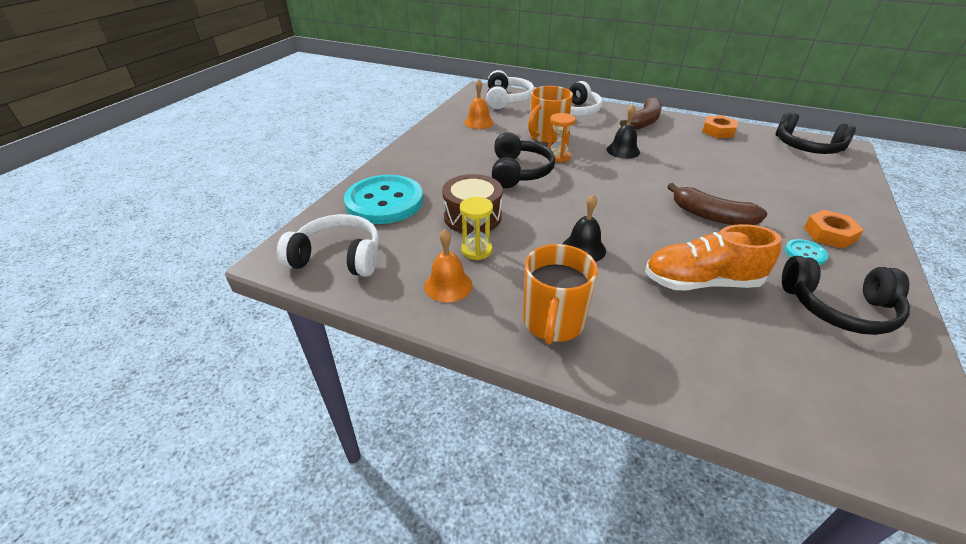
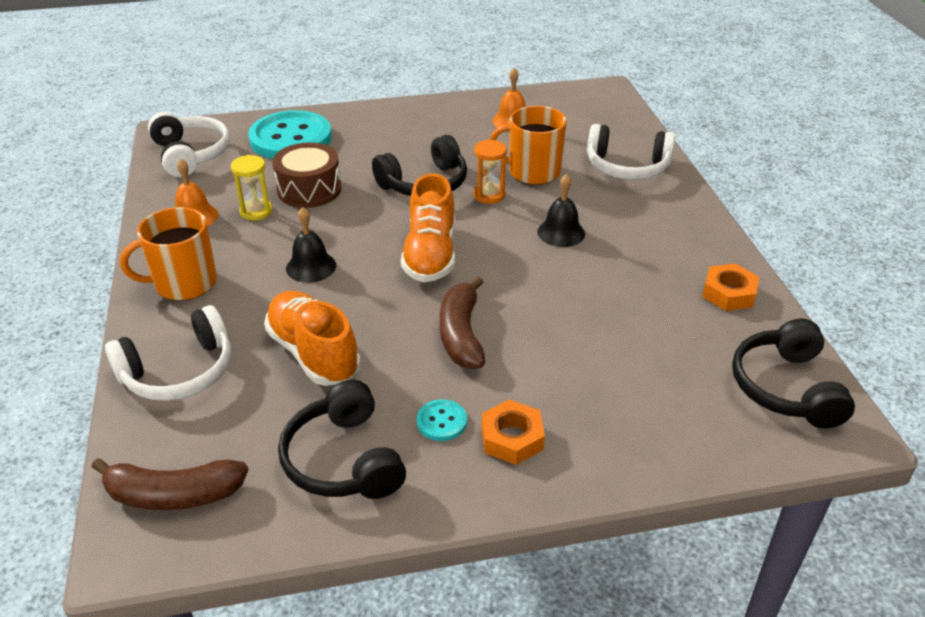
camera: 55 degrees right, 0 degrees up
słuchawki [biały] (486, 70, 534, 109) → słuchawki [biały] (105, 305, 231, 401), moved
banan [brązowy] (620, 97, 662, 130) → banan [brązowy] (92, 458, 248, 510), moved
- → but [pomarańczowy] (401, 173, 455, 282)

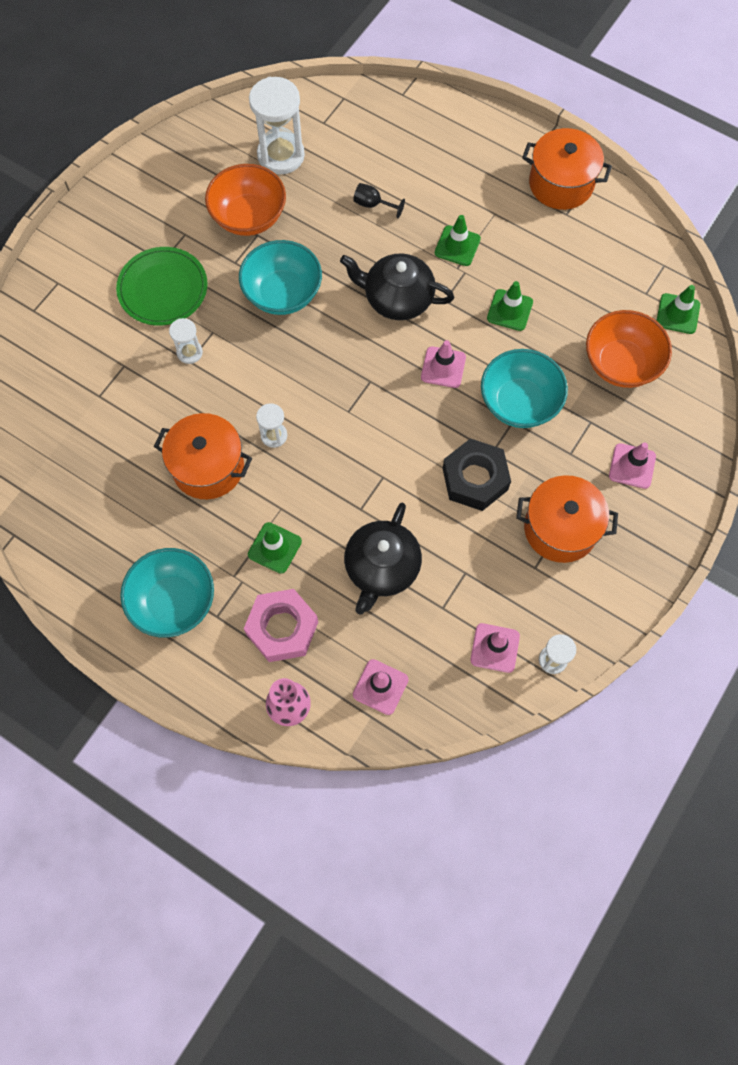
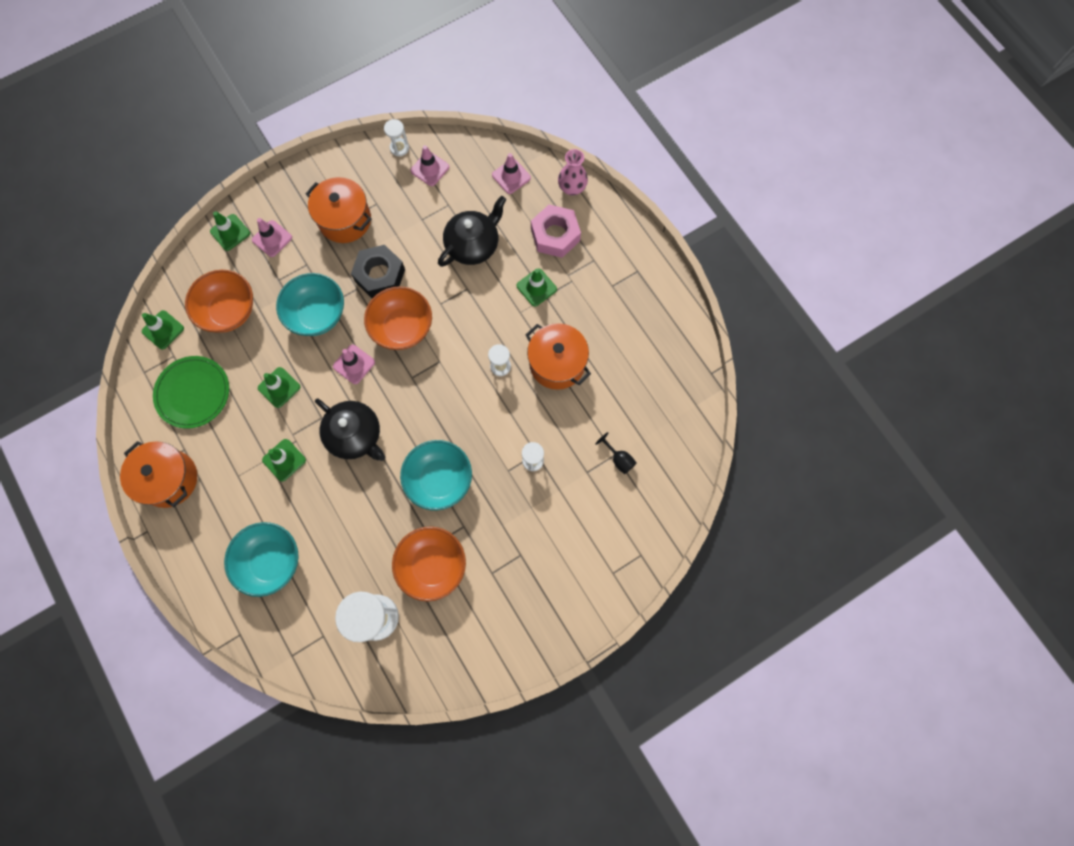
camera: 155 degrees left, 5 degrees up
talerz [zielony] (116, 247, 208, 326) → talerz [zielony] (153, 356, 229, 429), moved
miska [turkusowy] (120, 548, 214, 638) → miska [turkusowy] (224, 522, 298, 597), moved
kielich [czarny] (353, 183, 405, 218) → kielich [czarny] (596, 432, 636, 474), moved
- → pachołek [zielony] (210, 211, 250, 251)
- → miska [pomarańczowy] (364, 286, 432, 350)

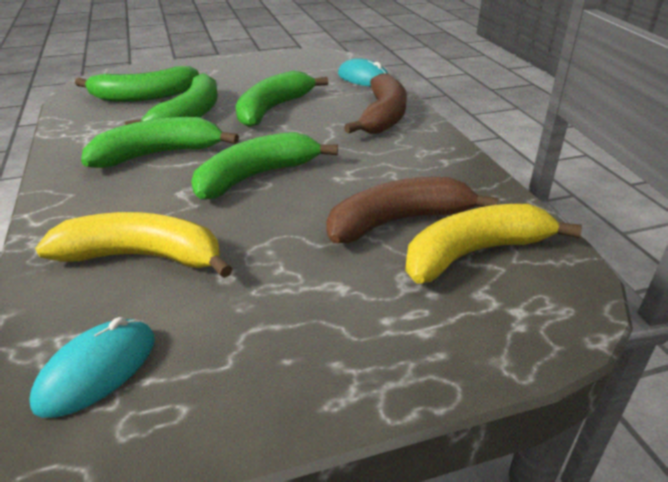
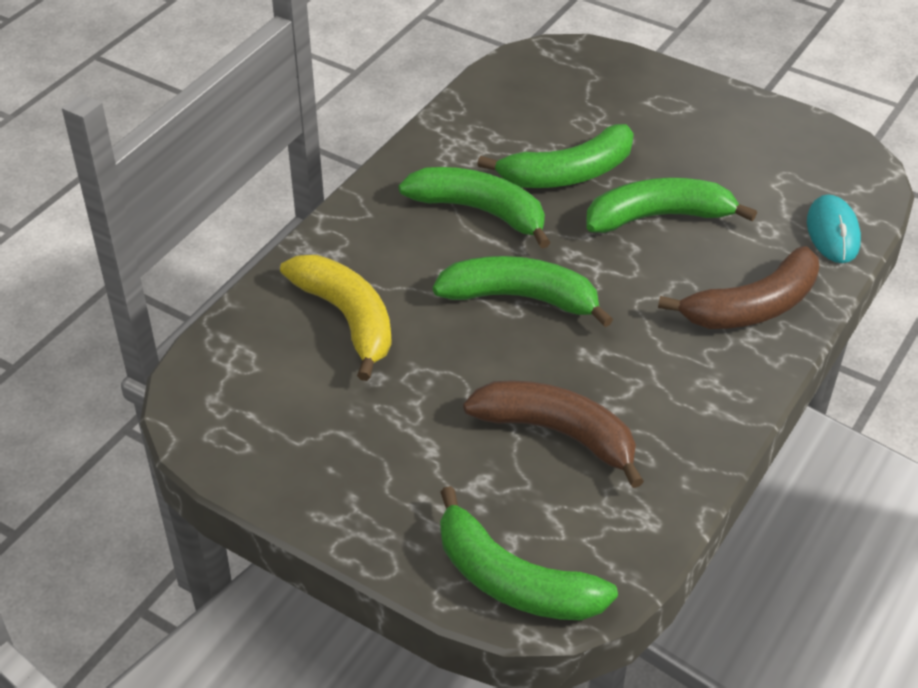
camera: 50 degrees right, 10 degrees up
myszka [turkusowy] (29, 317, 155, 418) → -
banan [zielony] (75, 66, 199, 102) → banan [zielony] (440, 486, 618, 620), moved
banan [żółty] (405, 204, 582, 284) → -

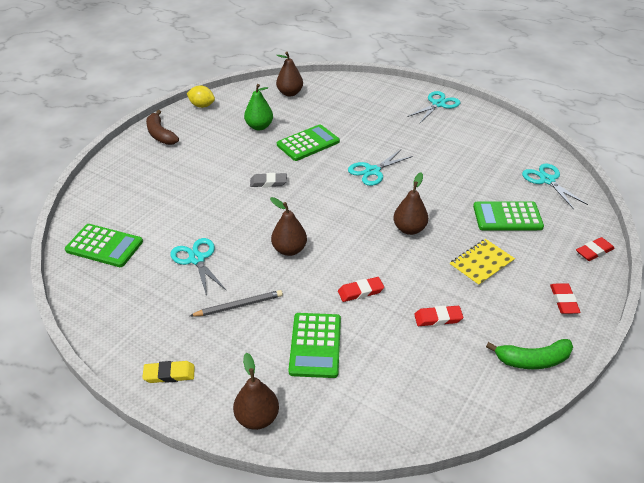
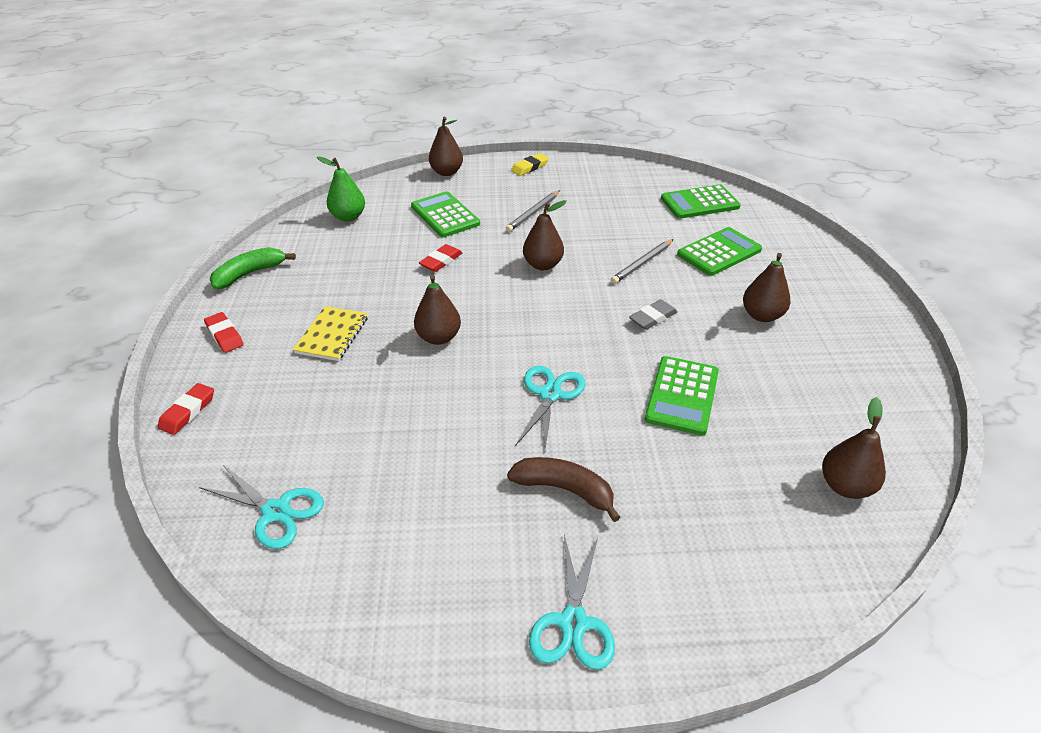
camera: 145 degrees right, 0 degrees up
banan [brązowy] (146, 110, 179, 145) → banan [brązowy] (507, 457, 621, 522), moved
nożyczki [turkusowy] (170, 238, 227, 296) → -
cytryna [żółty] (187, 85, 215, 108) → -
gruszka [zielony] (244, 84, 273, 130) → gruszka [zielony] (317, 157, 365, 222), moved
gumka do mazania [czerwony] (414, 306, 463, 326) → -
kalkulator [zielony] (473, 201, 544, 231) → kalkulator [zielony] (677, 227, 762, 276), moved
- → ołówek [szary] (611, 239, 673, 284)
- → gruszka [brązowy] (743, 253, 791, 322)

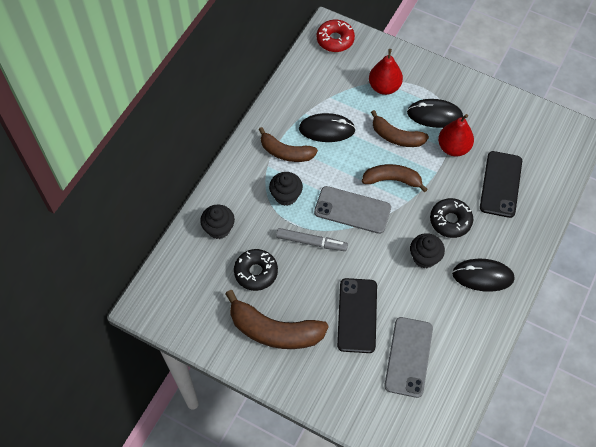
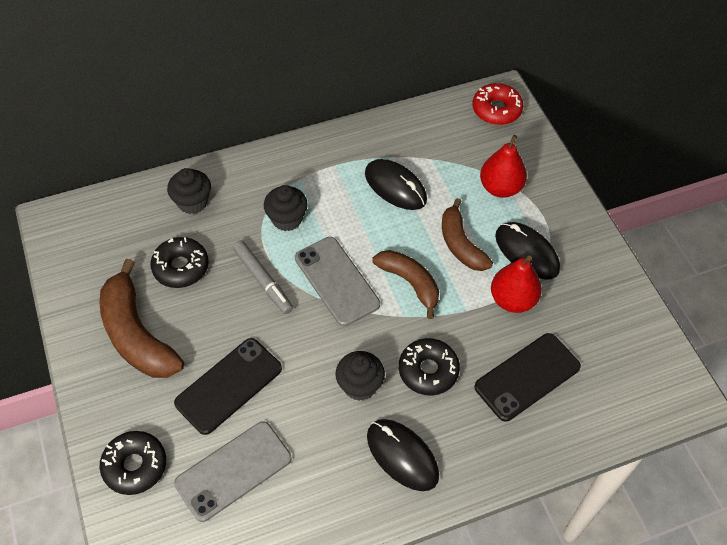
camera: 40 degrees right, 5 degrees down
banan [brązowy] (258, 127, 318, 162) → -
- → donut [czarny] (100, 431, 166, 495)

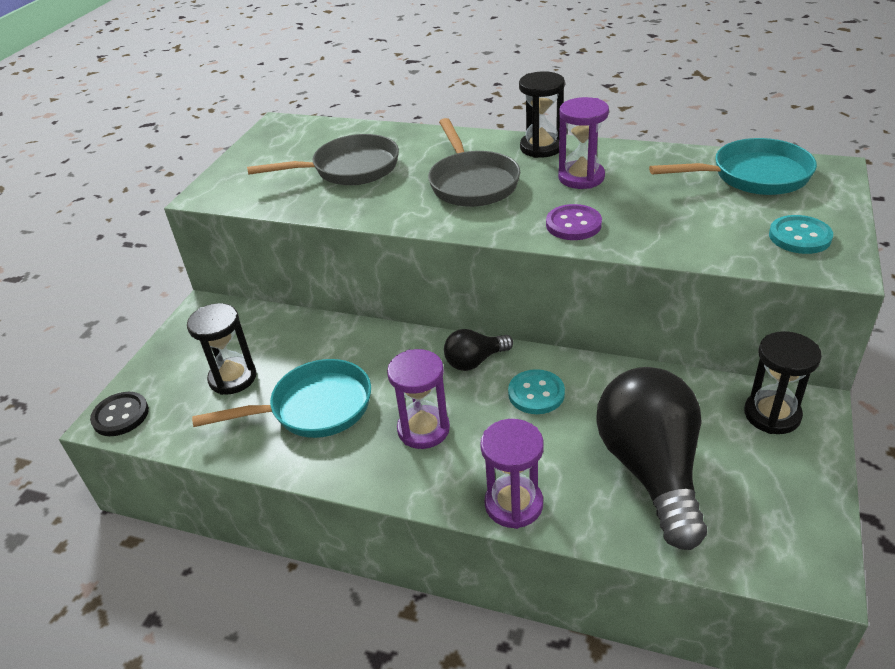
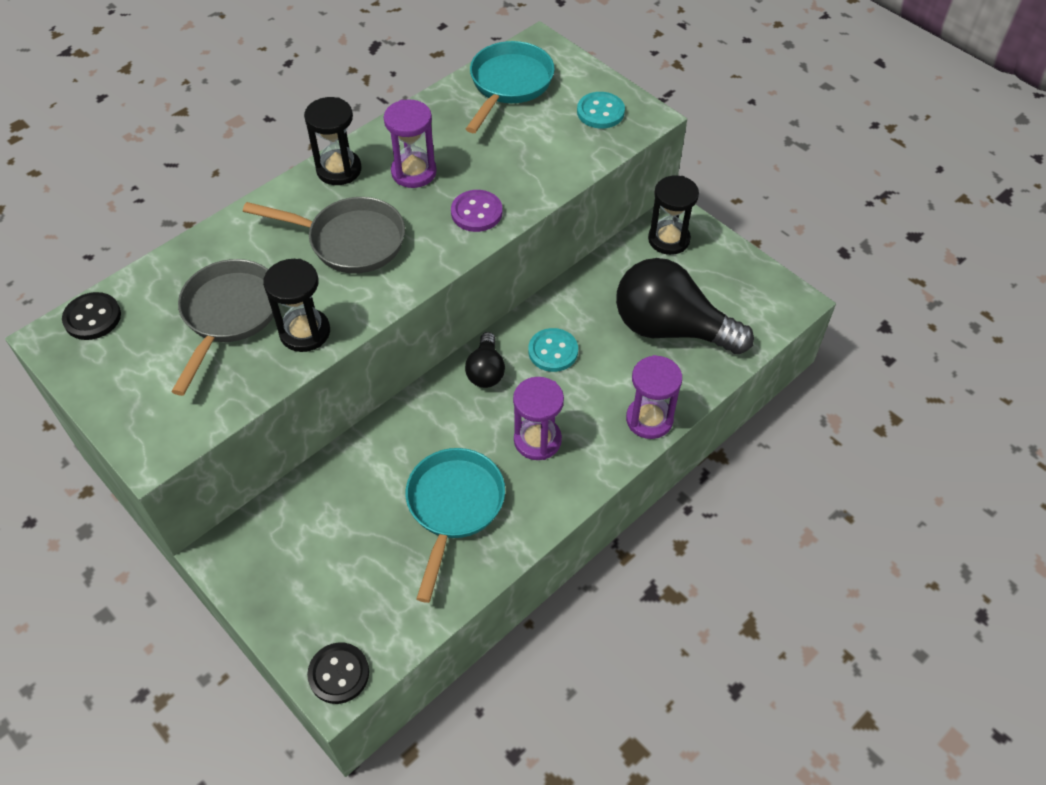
camera: 65 degrees left, 15 degrees up
klepsydra [czarny] (187, 303, 257, 395) → klepsydra [czarny] (263, 259, 330, 352), moved
- → guzik [czarny] (62, 292, 121, 340)

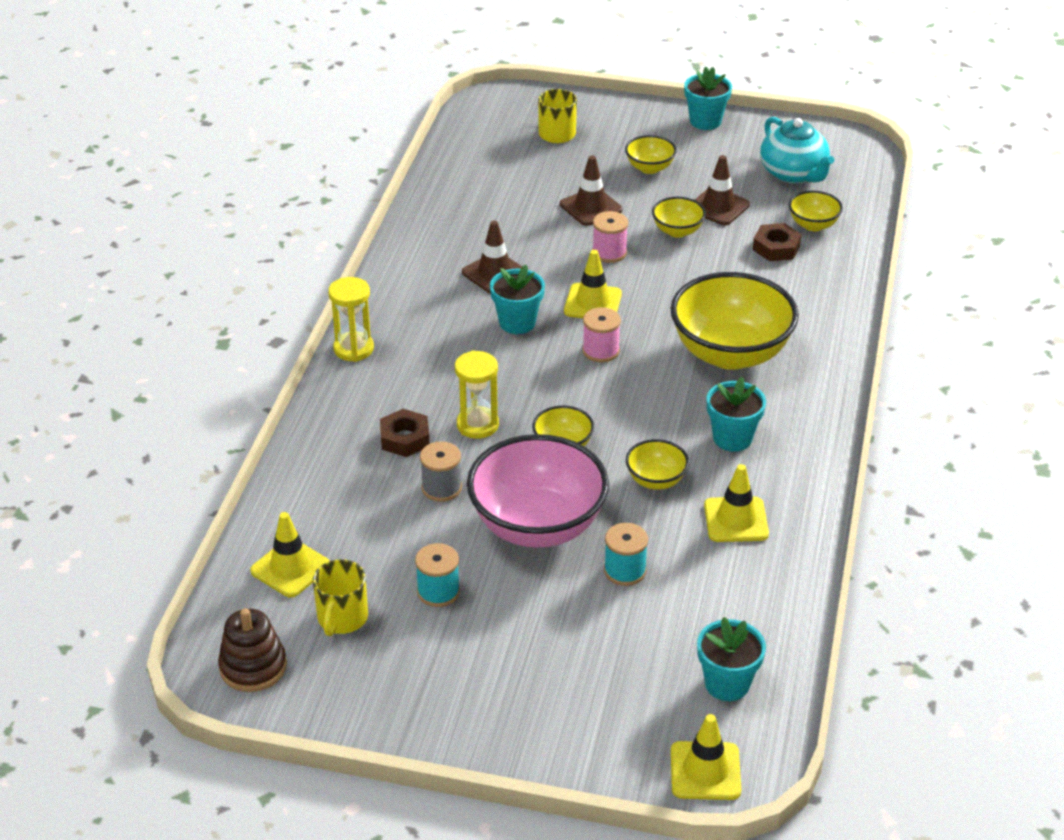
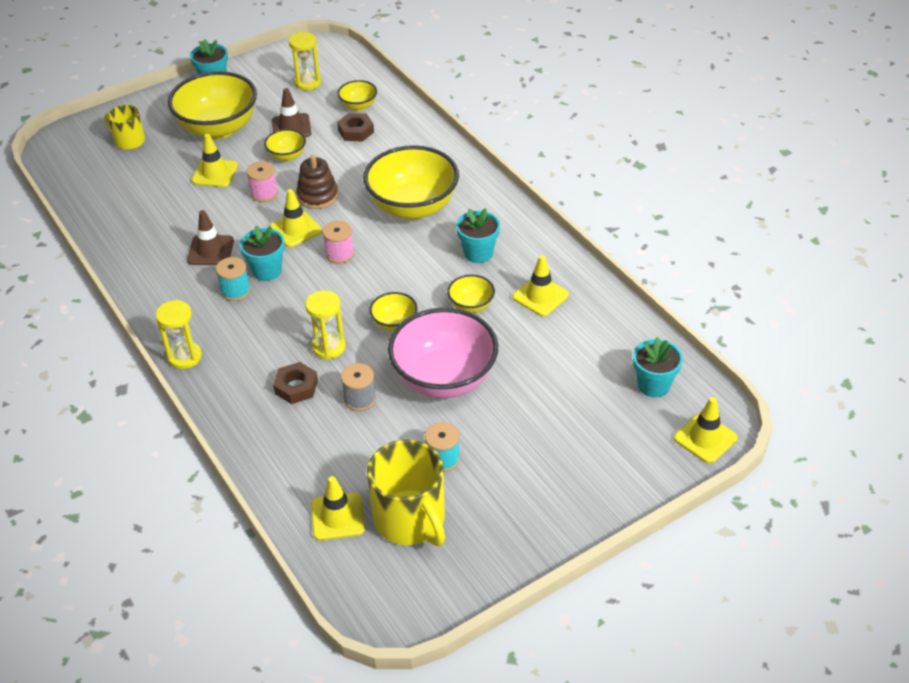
camera: 45 degrees left, 5 degrees up
zabawka nakładanka [brązowy] (218, 608, 287, 692) → zabawka nakładanka [brązowy] (296, 155, 338, 209), moved
kubek [żółty] (313, 559, 368, 636) → kubek [żółty] (367, 440, 445, 546), x1.74
pachołek [brązowy] (560, 156, 622, 226) → pachołek [żółty] (191, 134, 238, 187)
szpulka [turkusowy] (604, 523, 648, 586) → szpulka [turkusowy] (216, 257, 251, 301), moved
miska [żółty] (625, 135, 677, 174) → miska [żółty] (168, 71, 257, 139), x2.16
imbryk [turkusowy] (760, 117, 834, 183) → klepsydra [żółty] (289, 32, 321, 90)

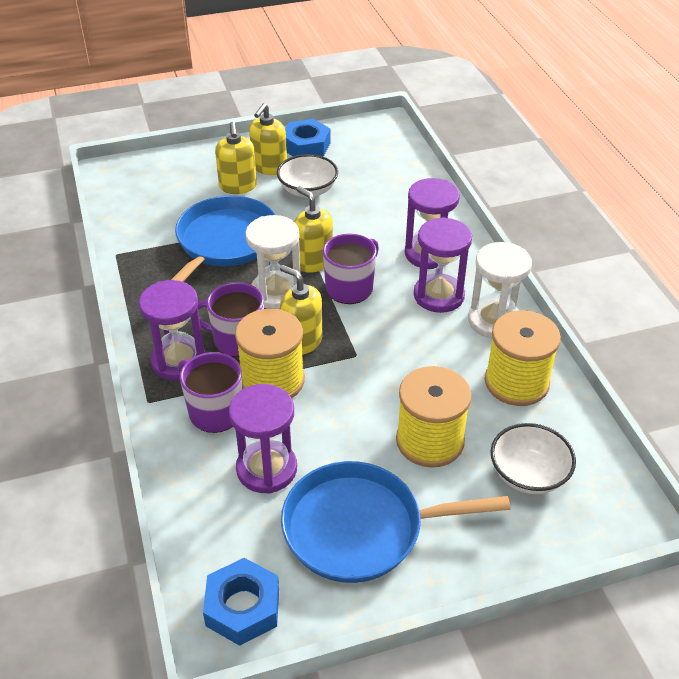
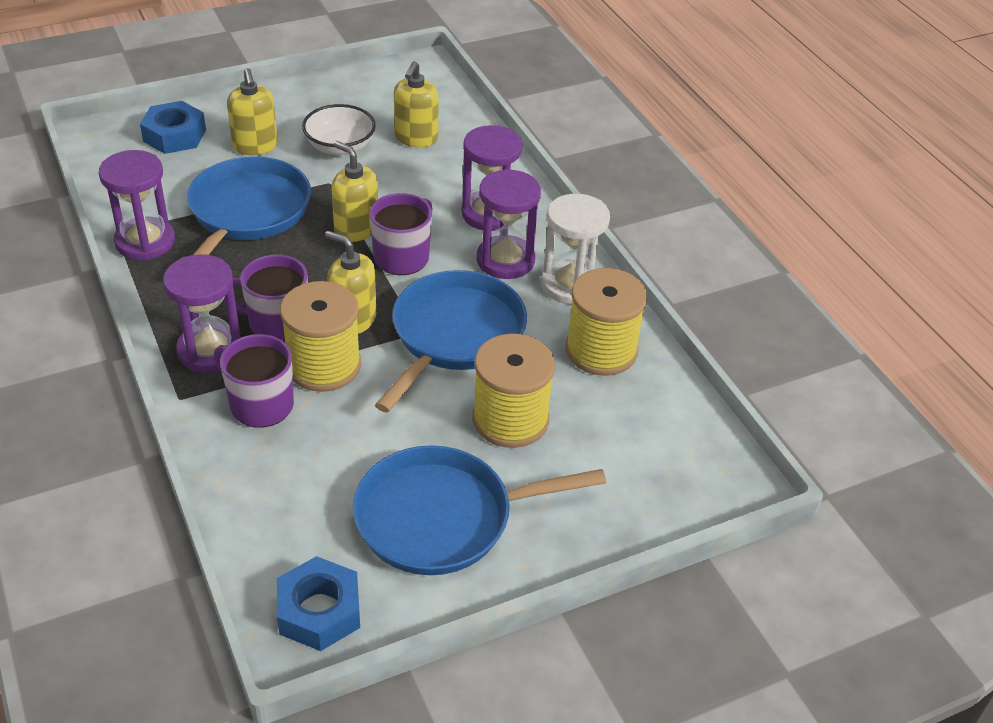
camera: 10 degrees left, 0 degrees up
klepsydra [fioletowy] (229, 384, 297, 494) → klepsydra [fioletowy] (99, 150, 175, 260), moved
klepsydra [biały] (245, 215, 300, 309) → -
dozownik mydła [żółty] (249, 103, 287, 175) → dozownik mydła [żółty] (394, 61, 439, 147), moved
nakrętka [niebieski] (285, 119, 331, 156) → nakrętka [niebieski] (140, 101, 206, 154), moved
miska [biały] (490, 423, 576, 494) → -
- → patelnia [niebieski] (375, 270, 527, 412)

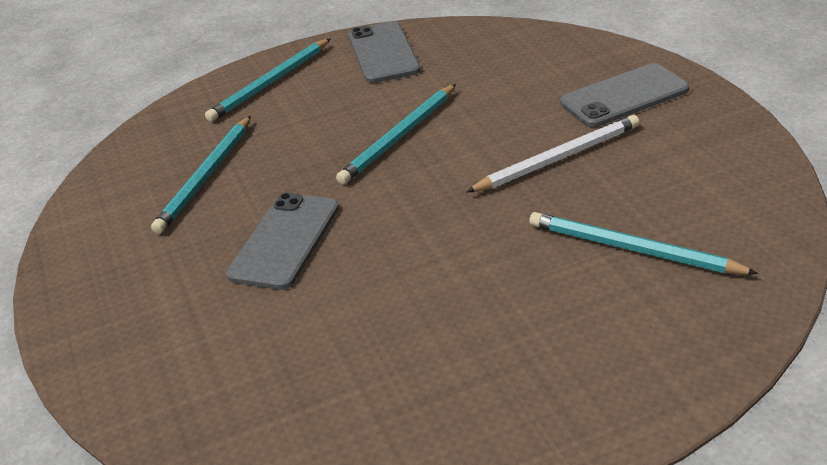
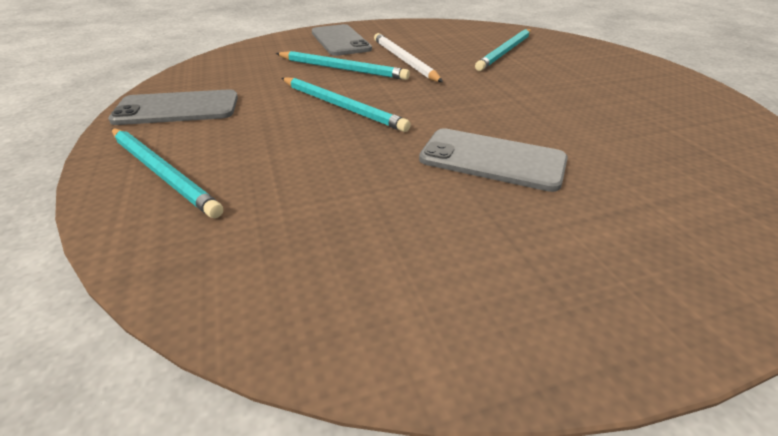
camera: 90 degrees left, 0 degrees up
ołówek [turkusowy] (151, 116, 251, 234) → ołówek [turkusowy] (276, 51, 410, 80), moved

